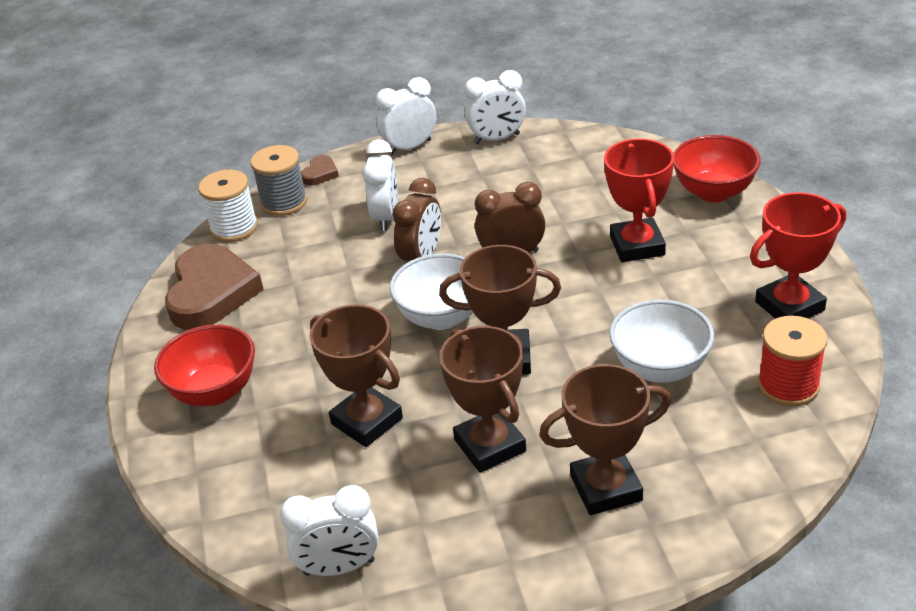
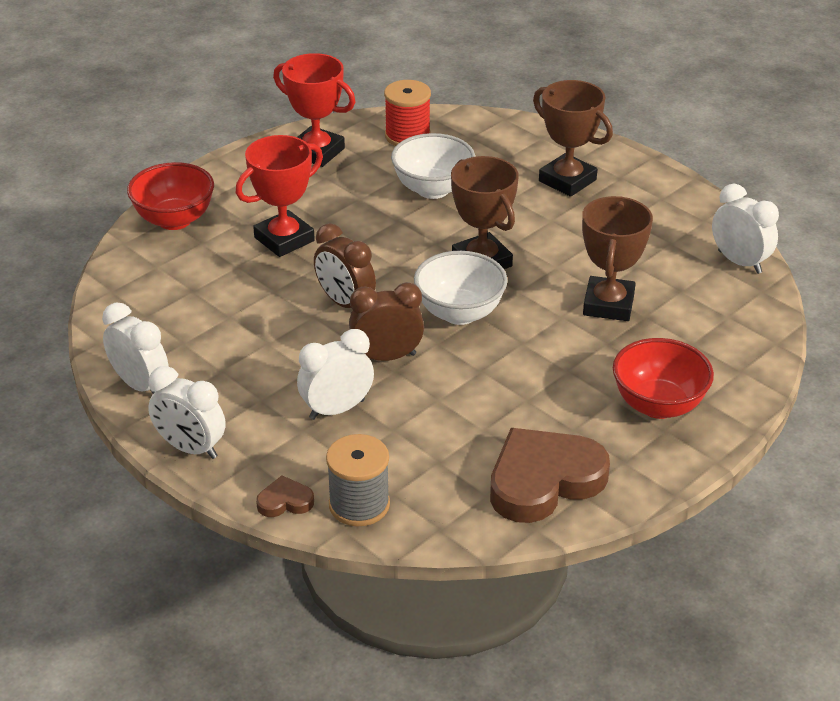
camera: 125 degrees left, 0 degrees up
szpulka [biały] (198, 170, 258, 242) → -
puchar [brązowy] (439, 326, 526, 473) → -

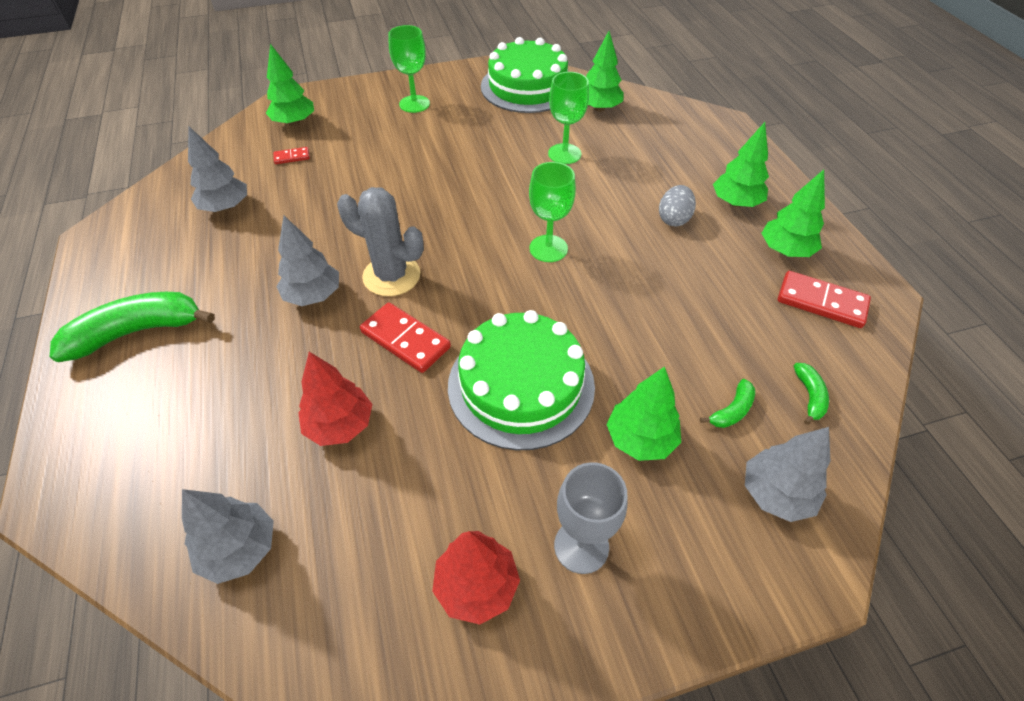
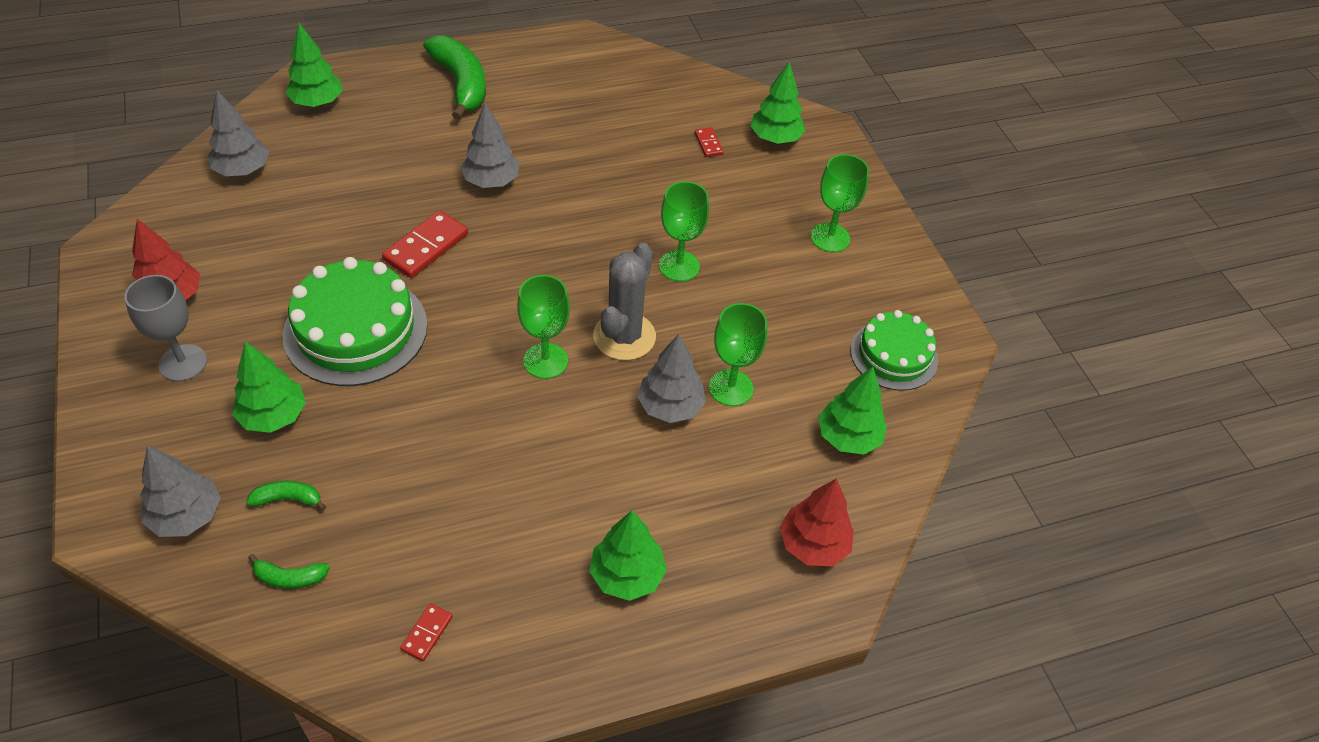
camera: 85 degrees right, 0 degrees up
drzewko [szary] (188, 127, 247, 212) → drzewko [szary] (637, 334, 706, 423), moved
drzewko [czerwony] (298, 352, 372, 446) → drzewko [czerwony] (780, 478, 854, 566), moved
kaktus [szary] (337, 187, 424, 296) → kaktus [szary] (593, 243, 656, 360), moved
tort [zielony] (481, 37, 568, 113) → tort [zielony] (850, 310, 938, 391), x0.63
jajko [szary] (659, 185, 696, 226) → -
banan [zielony] (700, 379, 755, 428) → banan [zielony] (246, 481, 326, 511), 135 degrees clockwise
drzewko [zielony] (761, 169, 825, 257) → drzewko [zielony] (286, 23, 343, 107), moved
kostka domina [czerwony] (778, 271, 871, 328) → kostka domina [czerwony] (400, 603, 453, 661), x0.52
- → kielich [zielony] (659, 181, 709, 282)

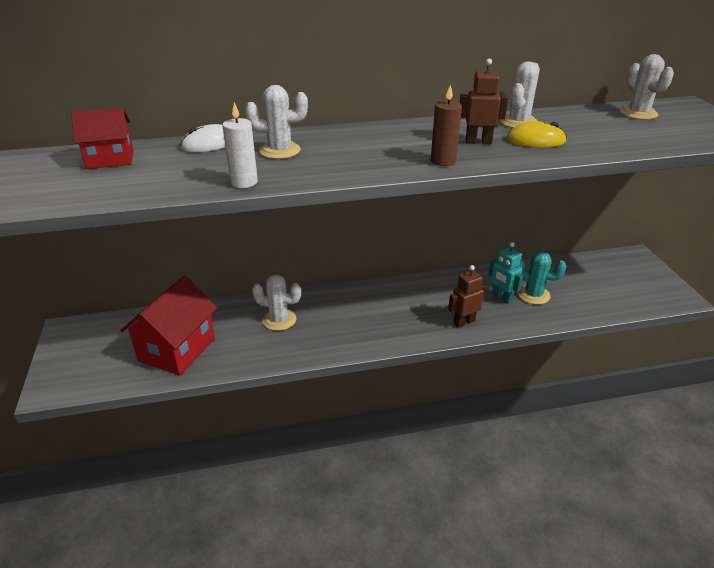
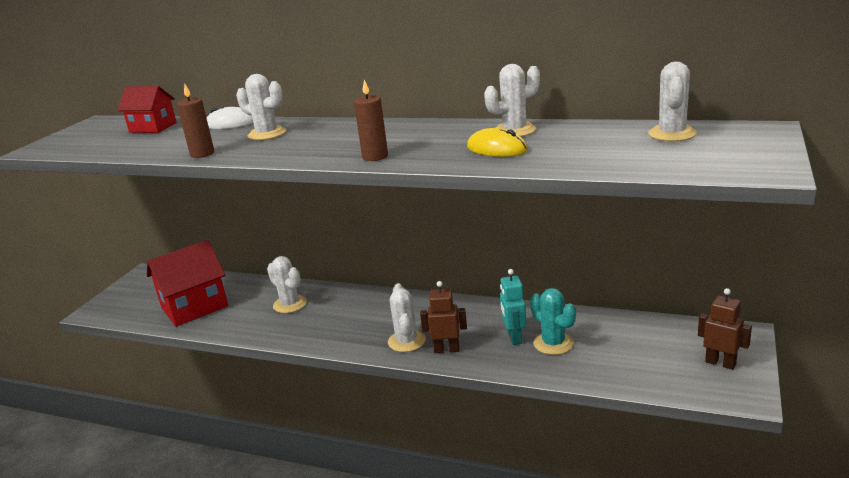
camera: 35 degrees right, 10 degrees down
świeca [biały] (222, 102, 258, 188) → świeca [brązowy] (177, 84, 214, 158)
robot [brązowy] (460, 59, 508, 144) → robot [brązowy] (698, 288, 752, 370), moved
- → kaktus [biały] (388, 283, 426, 352)

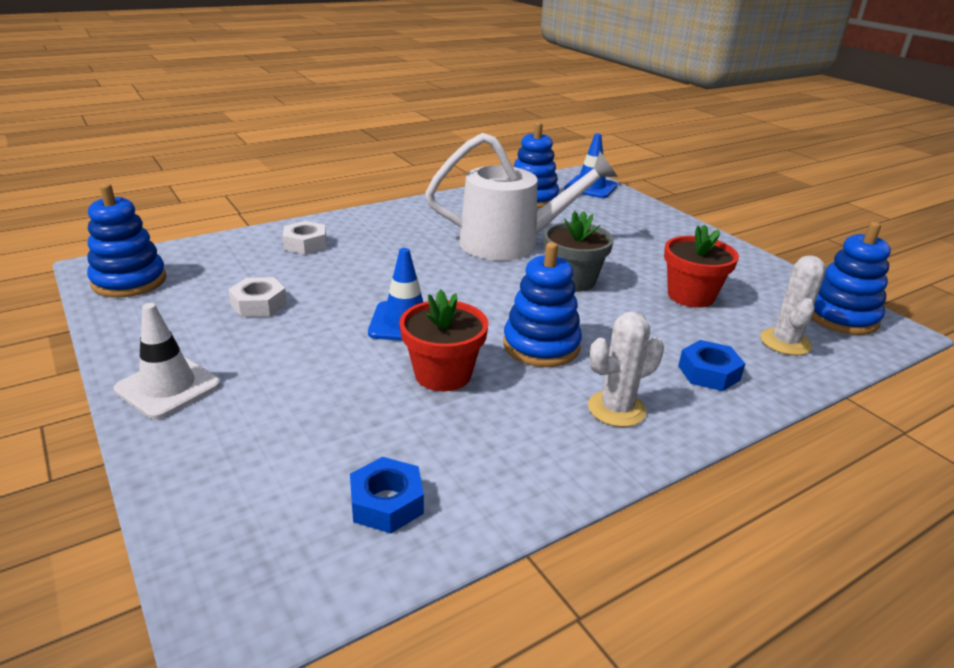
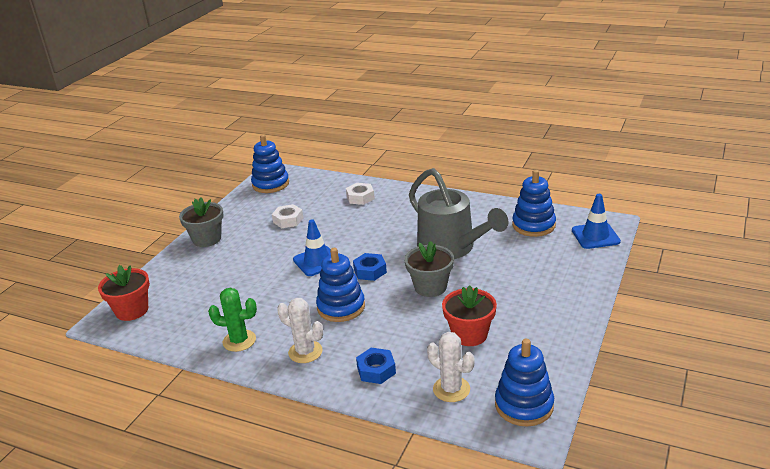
camera: 60 degrees right, 0 degrees up
pachołek [biały] (114, 303, 221, 419) → doniczka [szary] (179, 197, 224, 247)
nakrętka [niebieski] (350, 457, 424, 533) → nakrętka [niebieski] (353, 253, 387, 281), moved
doniczka [czerwony] (399, 289, 488, 391) → doniczka [czerwony] (98, 265, 150, 321), moved
konewka [biały] (425, 133, 618, 261) → konewka [szary] (409, 168, 509, 259)
kaktus [biały] (760, 255, 826, 356) → kaktus [biały] (427, 332, 474, 402), 60 degrees clockwise
- → kaktus [zielony] (208, 288, 257, 352)

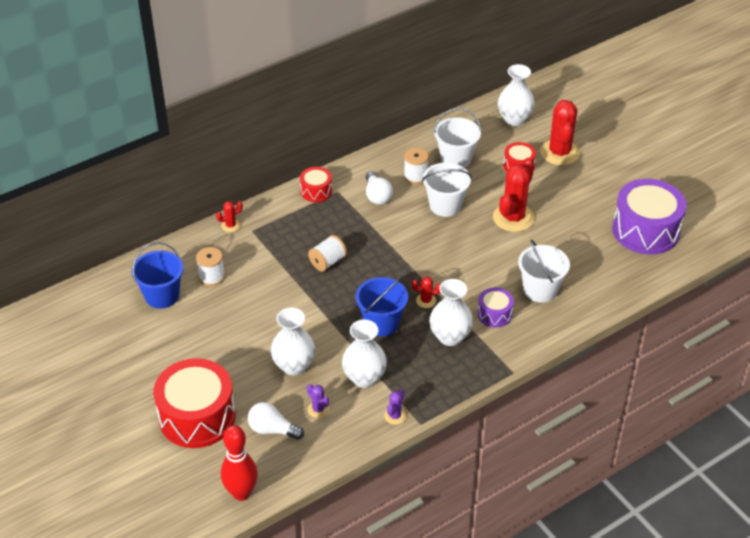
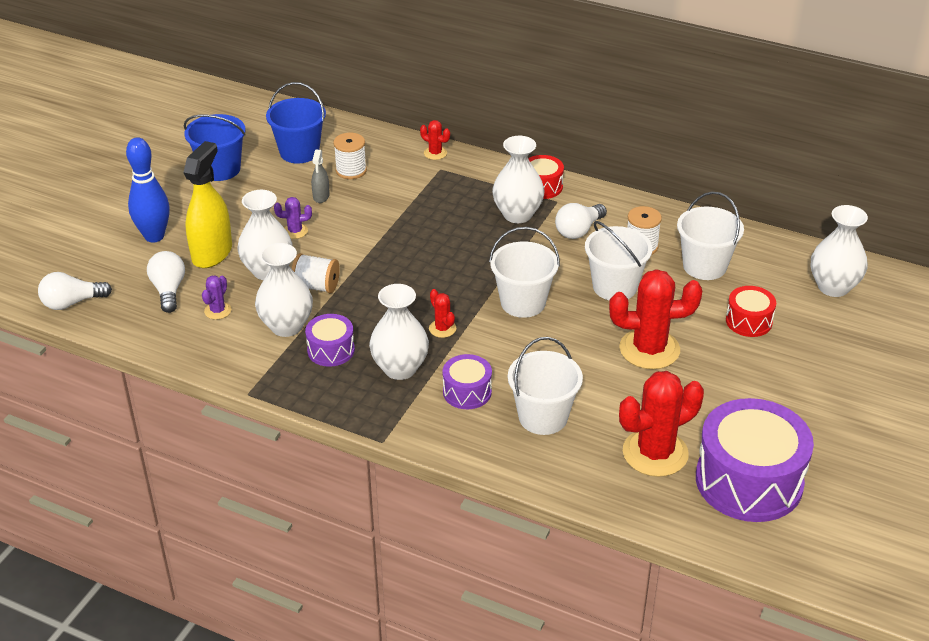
camera: 60 degrees right, 5 degrees down
bęben [czerwony] (153, 358, 236, 448) → kręgiel [niebieski] (126, 137, 170, 243)
kręgiel [czerwony] (221, 425, 258, 501) → żarówka [biały] (38, 272, 112, 310)
szpulka [biały] (308, 235, 347, 272) → szpulka [biały] (292, 253, 340, 294), moved
wiadro [niebieski] (356, 277, 408, 336) → wiadro [niebieski] (184, 114, 246, 181), moved
kaktus [fioletowy] (384, 389, 406, 425) → kaktus [fioletowy] (274, 197, 312, 239), moved
kaktus [czerwony] (540, 100, 580, 165) → kaktus [czerwony] (619, 371, 704, 477), moved
- → spryskiwacz [żółty] (183, 141, 232, 268)
- → bęben [fioletowy] (305, 314, 355, 367)
- → spryskiwacz [szary] (311, 150, 330, 203)
- → wiadro [biały] (489, 227, 560, 318)
- → wazon [biały] (492, 136, 545, 223)

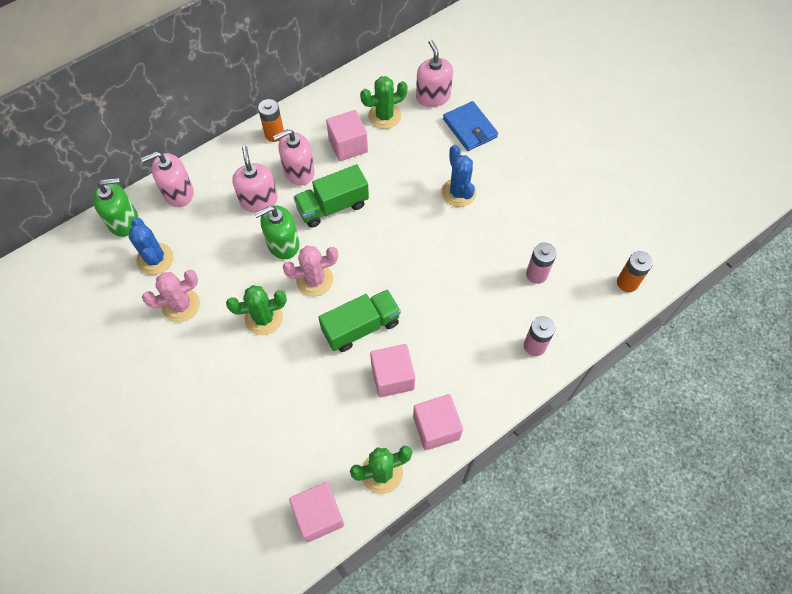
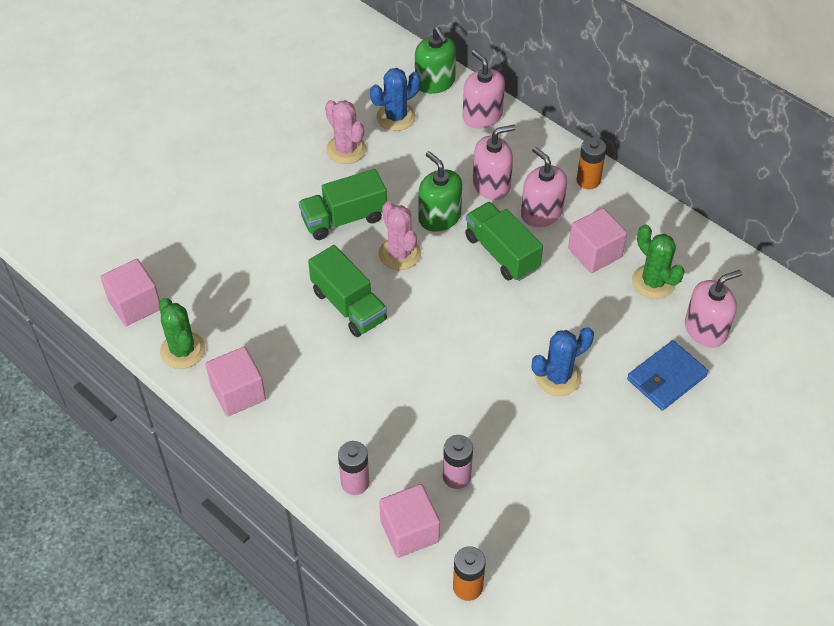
camera: 80 degrees right, 10 degrees down
kaktus [zielony] (226, 285, 287, 335) → ciężarówka [zielony] (299, 169, 387, 240)
sześcian [różowy] (370, 344, 415, 397) → sześcian [różowy] (379, 484, 440, 558), moved

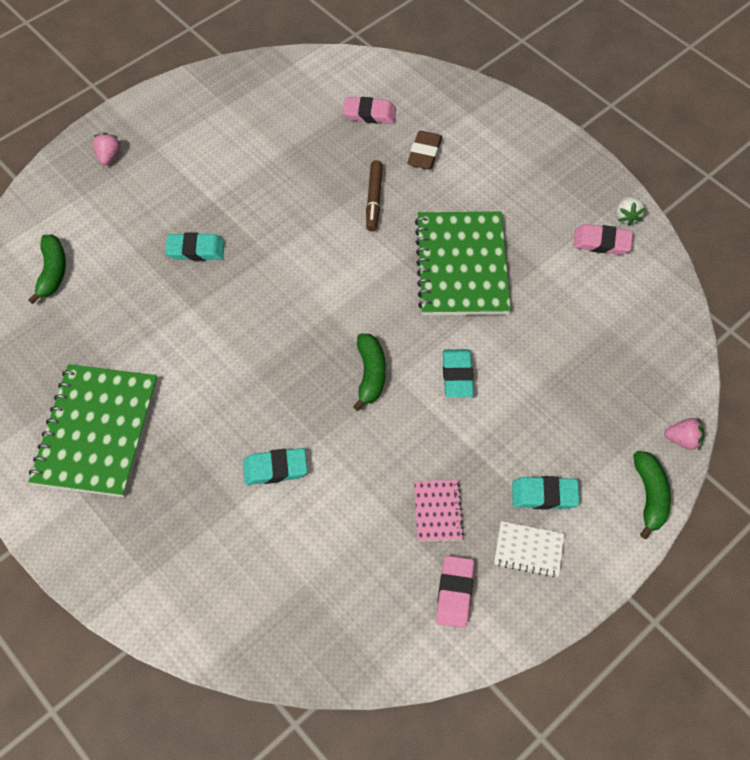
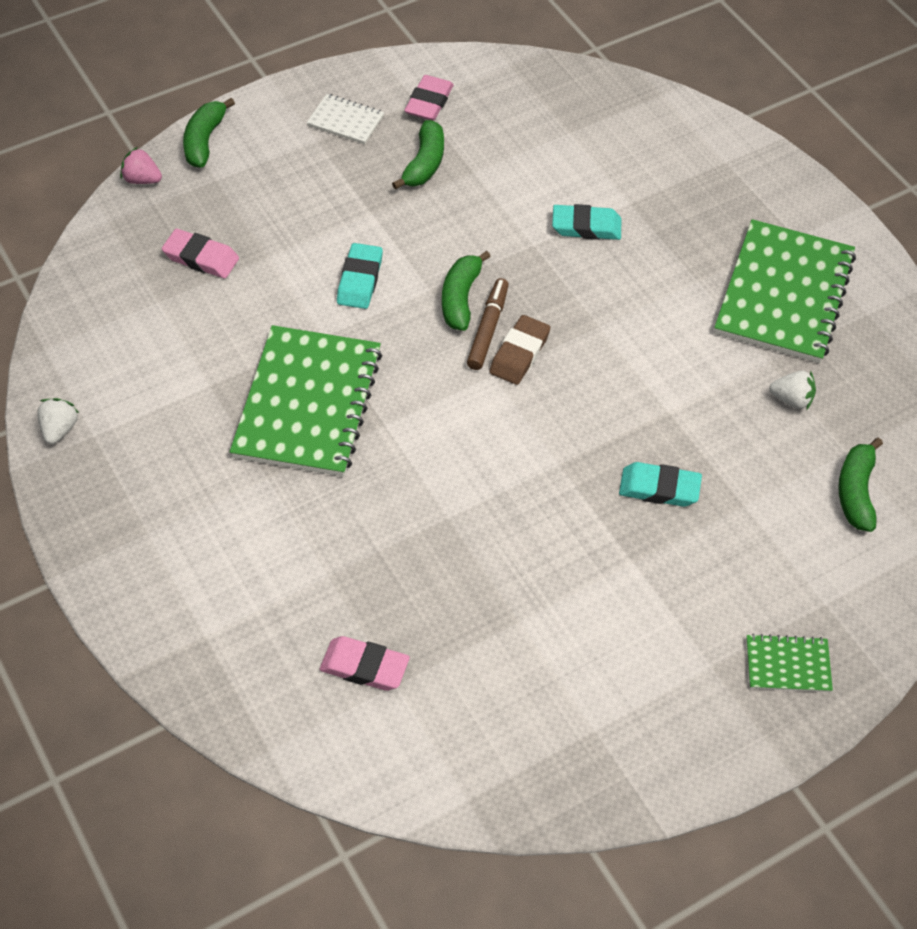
camera: 170 degrees left, 5 degrees down
truskawka [różowy] (93, 133, 121, 166) → zeszyt [zielony] (746, 634, 833, 692)
flamaster [brązowy] (366, 160, 383, 231) → flamaster [brązowy] (467, 278, 509, 370), moved
gumka do mazania [brązowy] (407, 131, 442, 170) → gumka do mazania [brązowy] (489, 315, 550, 385), moved
zeszyt [różowy] (414, 480, 464, 542) → banan [zielony] (392, 120, 444, 190)
gumka do mazania [turkusowy] (512, 476, 579, 510) → -
gumka do mazania [różowy] (573, 224, 633, 255) → gumka do mazania [różowy] (162, 229, 239, 279), moved
- → truskawka [biały] (769, 370, 816, 410)

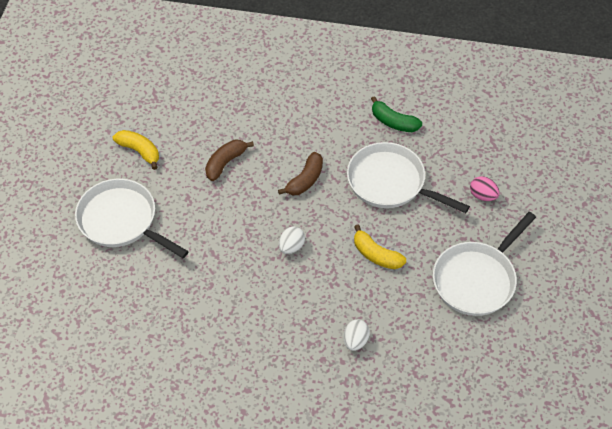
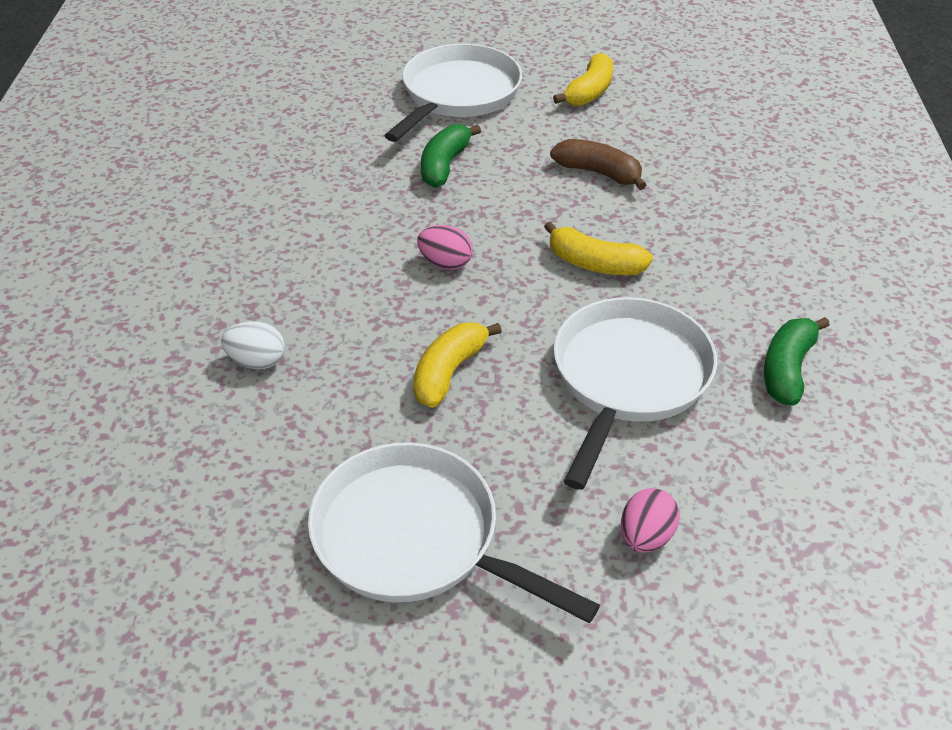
camera: 80 degrees right, 10 degrees down
banan [brązowy] (278, 152, 323, 195) → banan [żółty] (544, 221, 653, 275)
jajko [biały] (279, 226, 305, 254) → jajko [różowy] (417, 225, 473, 270)
- → banan [zielony] (421, 124, 481, 188)

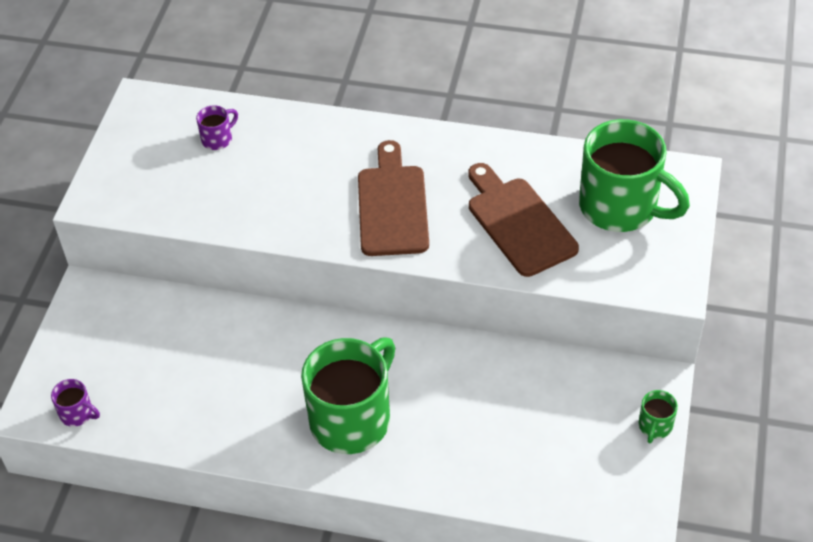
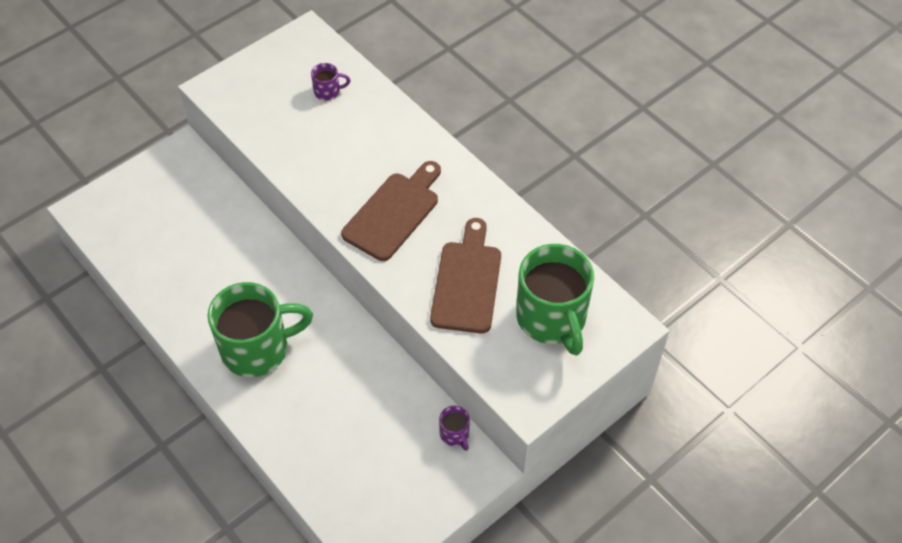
camera: 35 degrees right, 5 degrees up
kubek [fioletowy] (51, 379, 100, 427) → kubek [fioletowy] (439, 406, 470, 451), moved
kubek [zielony] (638, 390, 678, 443) → -

